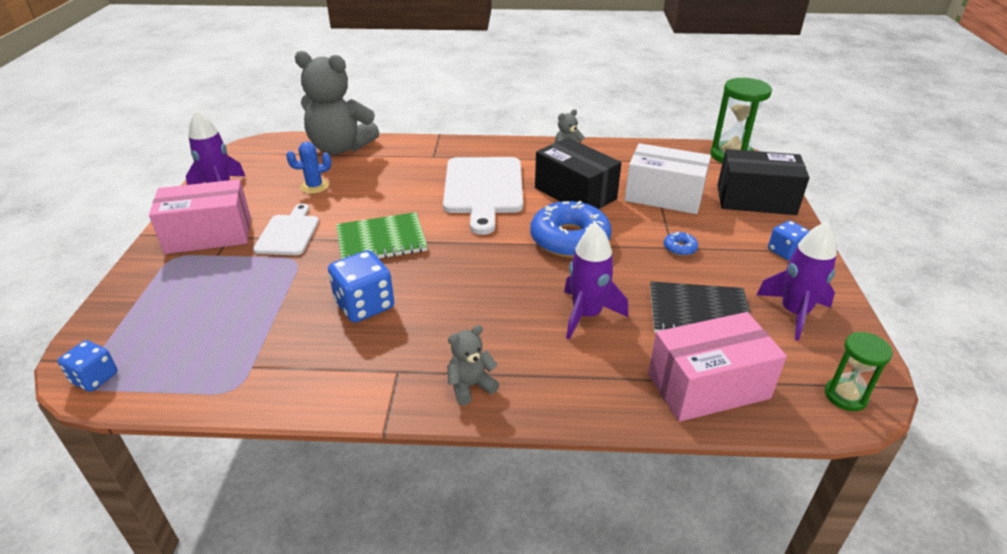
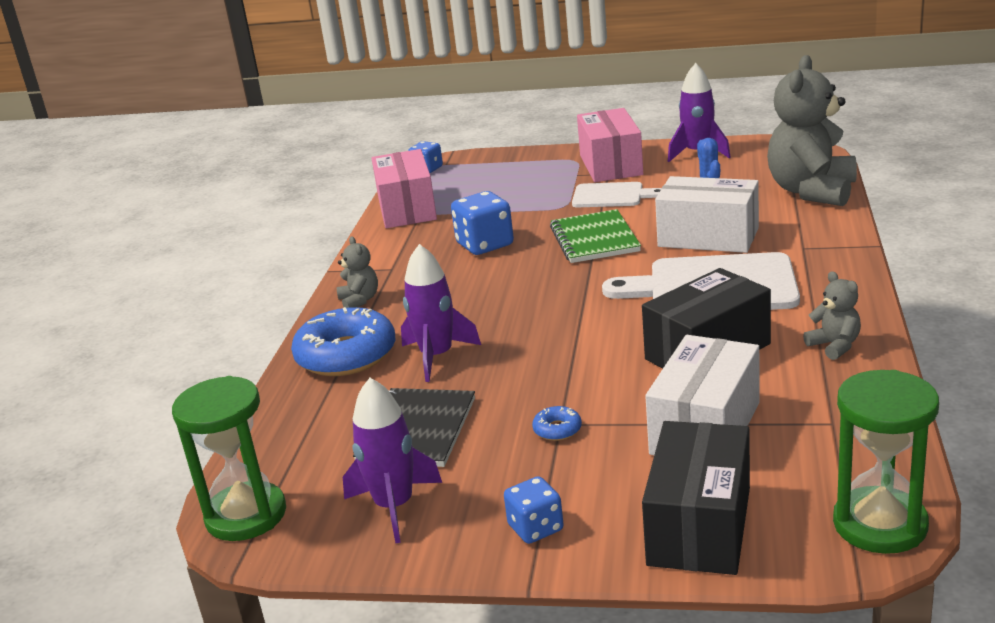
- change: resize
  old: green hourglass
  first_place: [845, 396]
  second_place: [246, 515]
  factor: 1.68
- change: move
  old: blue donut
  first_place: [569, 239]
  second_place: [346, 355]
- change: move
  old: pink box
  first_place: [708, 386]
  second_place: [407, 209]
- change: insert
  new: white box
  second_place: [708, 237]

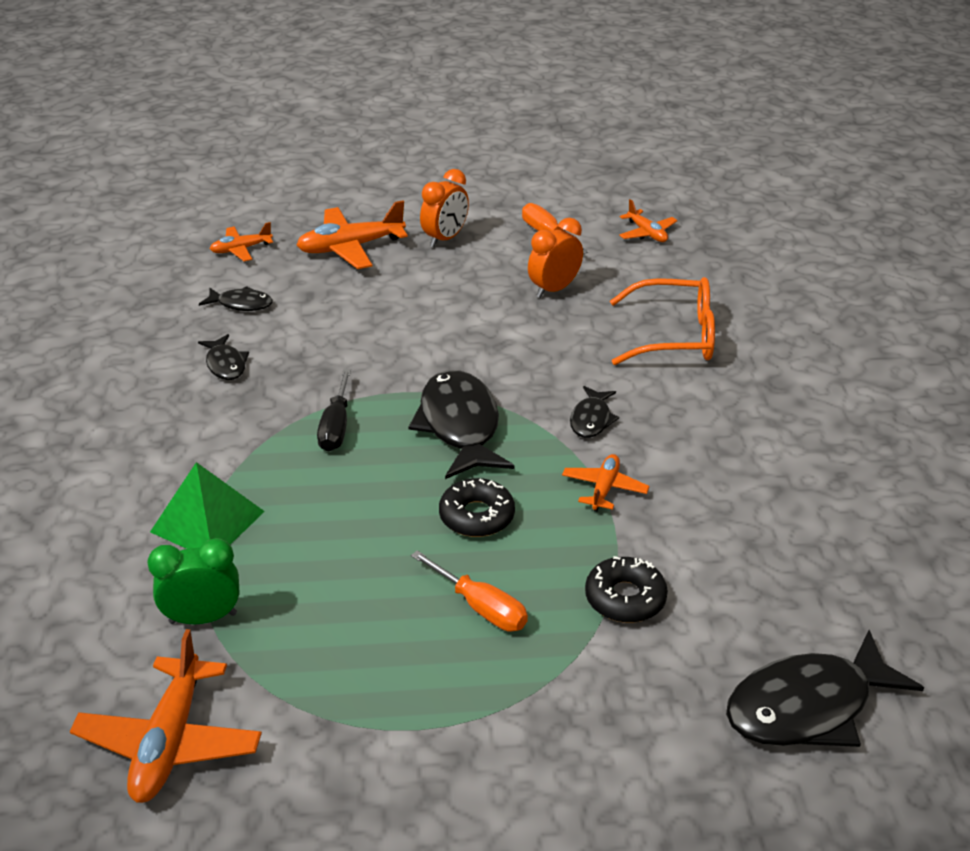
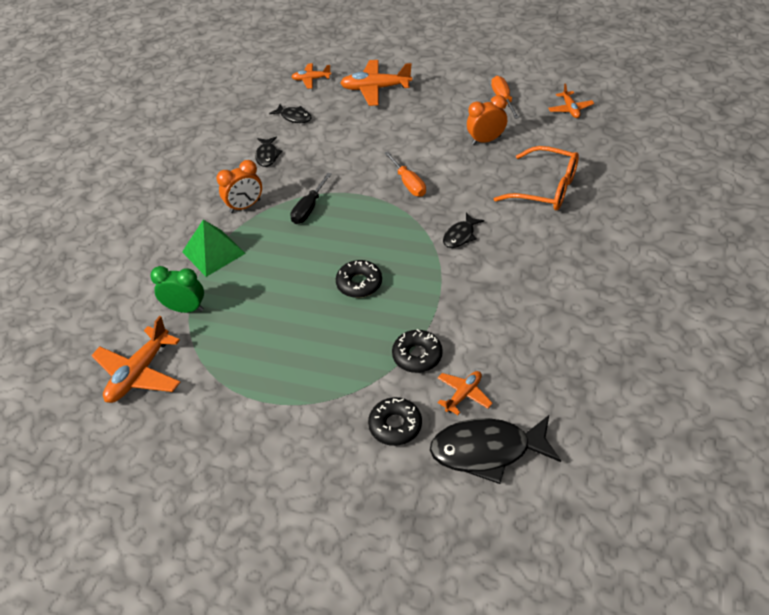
- change: move
  old: orange clock
  first_place: [445, 238]
  second_place: [245, 206]
- change: insert
  new: black donut
  second_place: [395, 425]
- change: move
  old: orange screwdriver
  first_place: [480, 607]
  second_place: [408, 183]
- change: move
  old: orange plane
  first_place: [604, 488]
  second_place: [463, 394]
- change: delete
  old: black fish
  first_place: [460, 426]

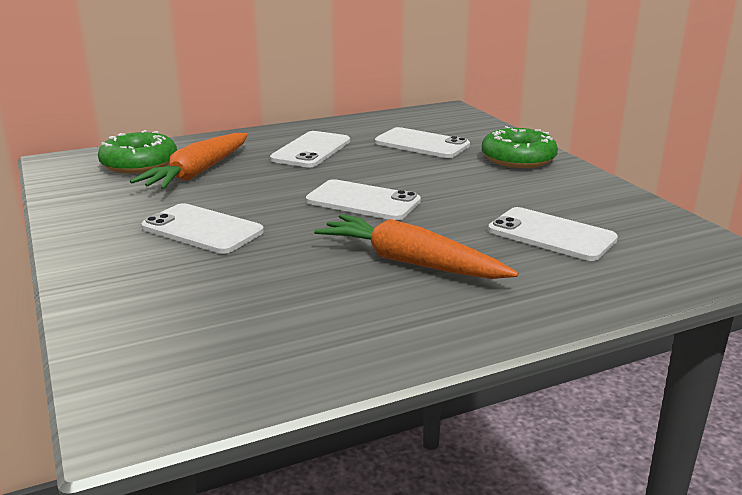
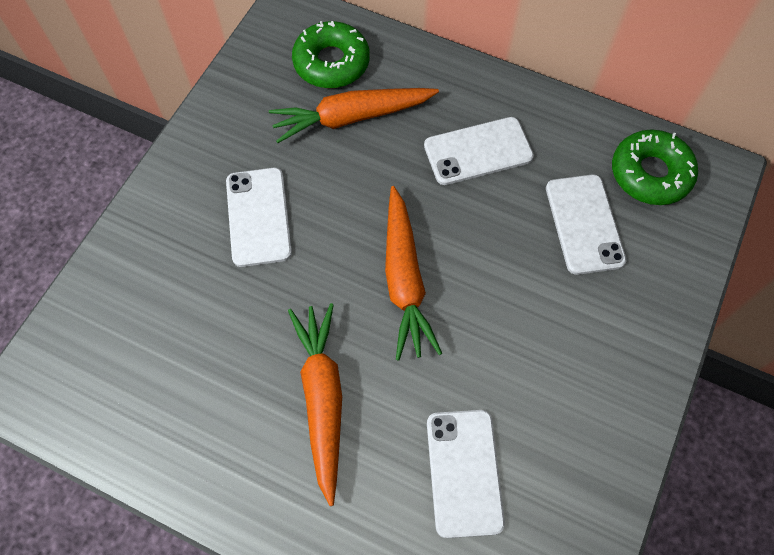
- change: replace
  old: white phone
  new: orange carrot
  first_place: [363, 201]
  second_place: [404, 280]
- change: move
  old: green donut
  first_place: [518, 158]
  second_place: [650, 174]

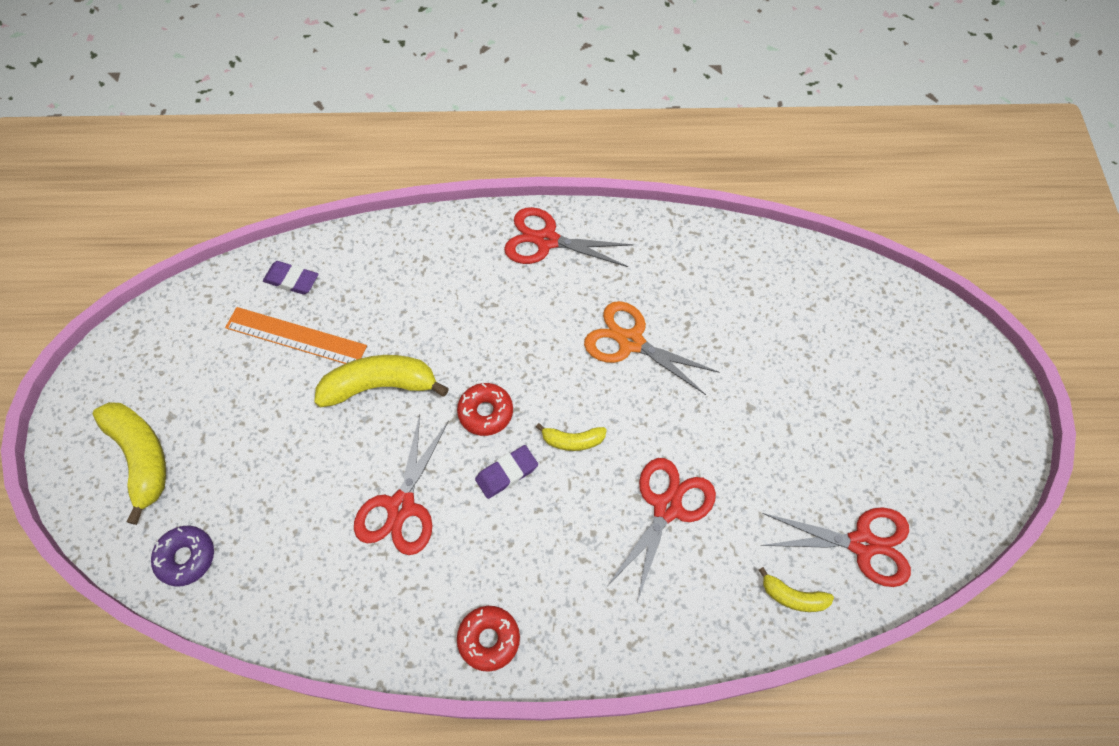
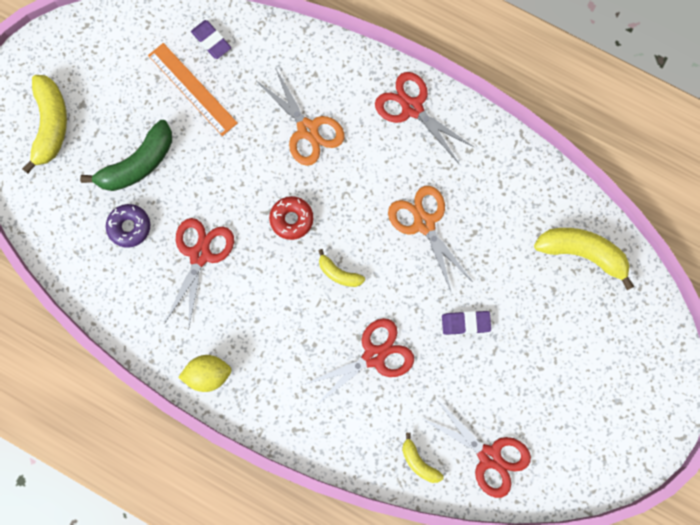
- change: insert
  new: green banana
  second_place: [138, 164]
- change: move
  old: purple donut
  first_place: [186, 557]
  second_place: [129, 227]
- change: rotate
  old: red scissors
  first_place: [401, 506]
  second_place: [200, 255]
  degrees: 150
- change: replace
  old: red donut
  new: yellow lemon
  first_place: [489, 639]
  second_place: [208, 374]
- change: insert
  new: orange scissors
  second_place: [307, 129]
- change: move
  old: purple eraser
  first_place: [507, 473]
  second_place: [465, 323]
- change: move
  old: yellow banana
  first_place: [380, 386]
  second_place: [582, 253]

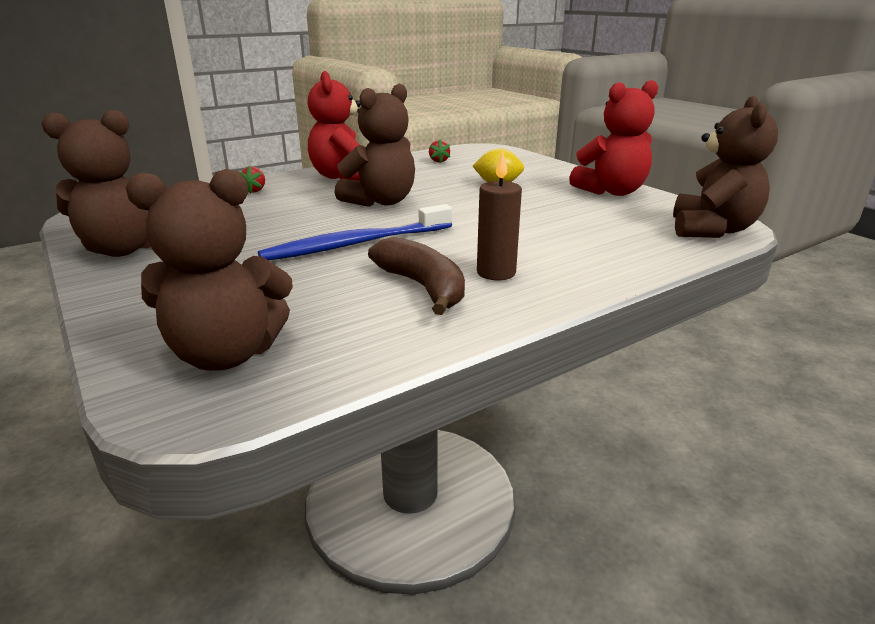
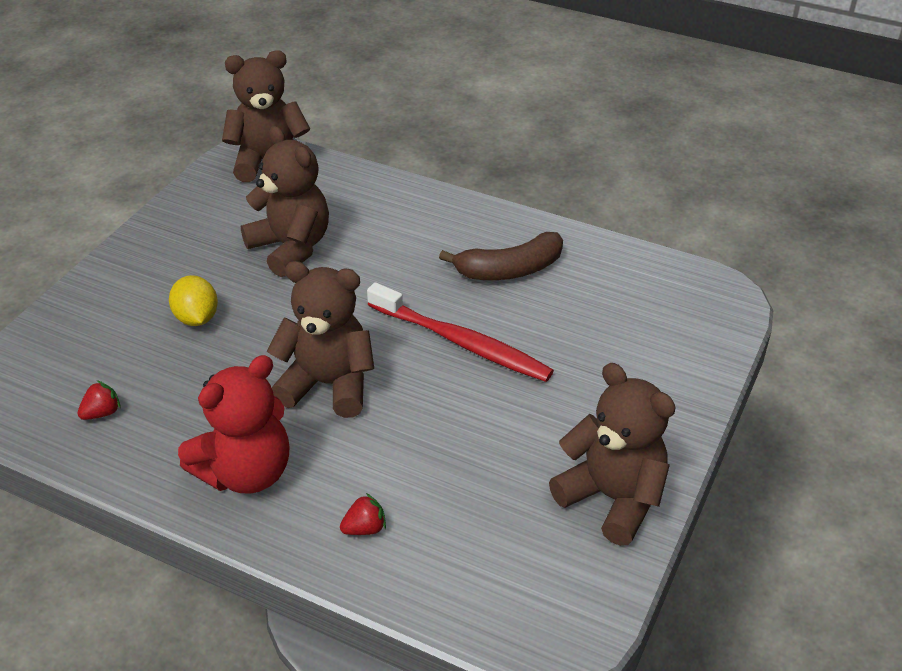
- change: move
  old: brown teddy bear
  first_place: [226, 354]
  second_place: [291, 248]
- change: recolor
  old: blue toothbrush
  new: red toothbrush
  first_place: [356, 244]
  second_place: [461, 342]
- change: rotate
  old: brown banana
  first_place: [423, 287]
  second_place: [509, 270]
  degrees: -135
- change: delete
  old: brown candle
  first_place: [496, 273]
- change: delete
  old: red teddy bear
  first_place: [611, 192]

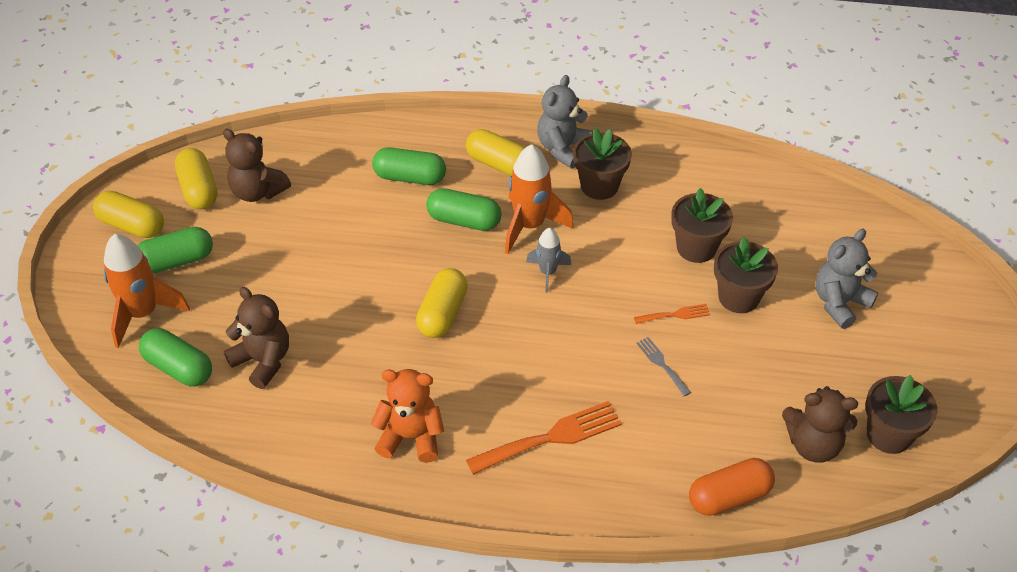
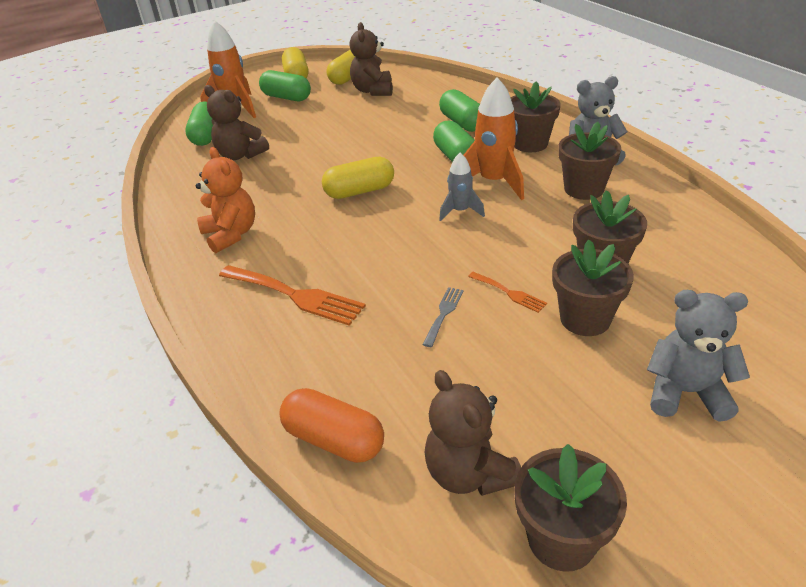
- change: rotate
  old: brown teddy bear
  first_place: [263, 361]
  second_place: [240, 155]
  degrees: 120
- change: replace
  old: yellow capsule
  new: brown flower pot
  first_place: [499, 164]
  second_place: [530, 144]

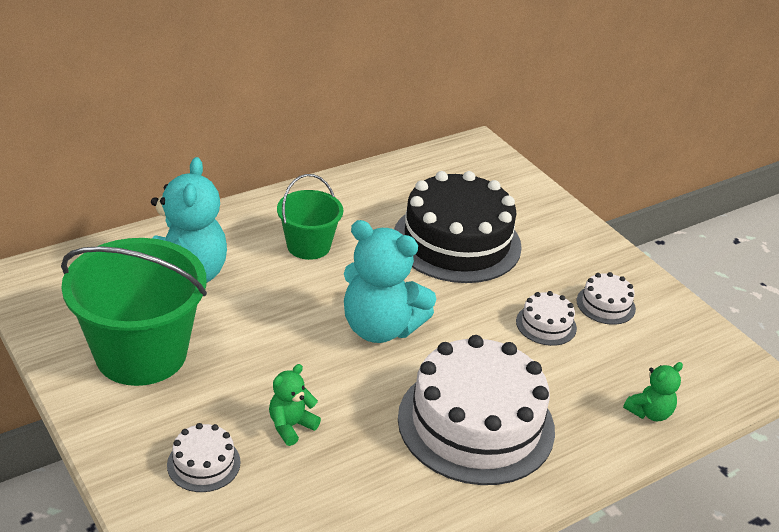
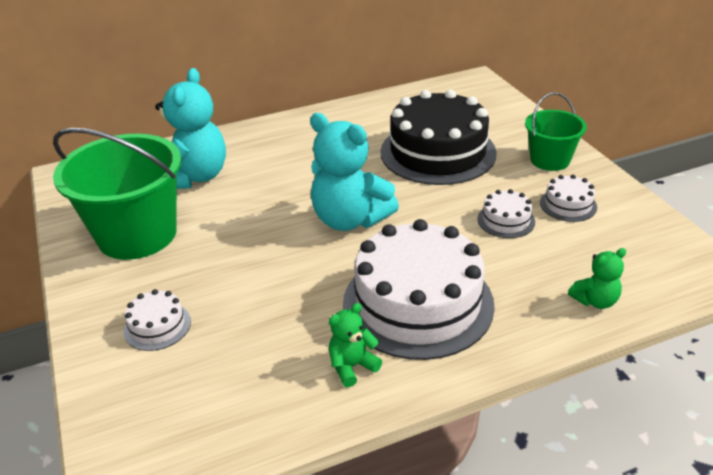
- change: move
  old: green teddy bear
  first_place: [291, 426]
  second_place: [352, 366]
- change: move
  old: green bucket
  first_place: [308, 246]
  second_place: [550, 160]

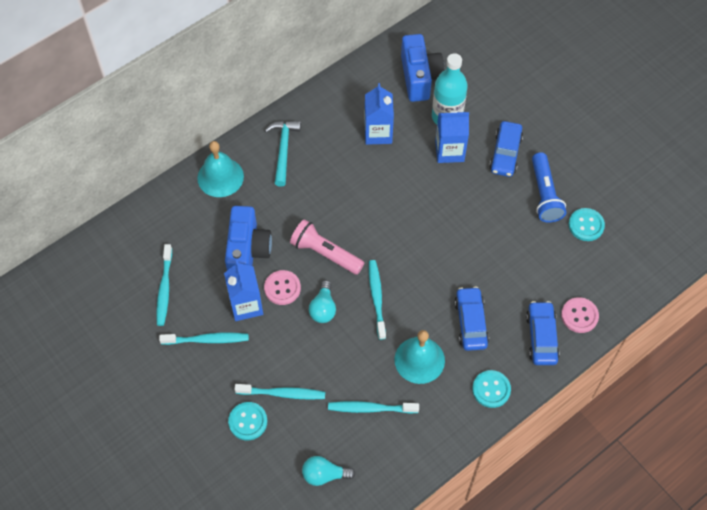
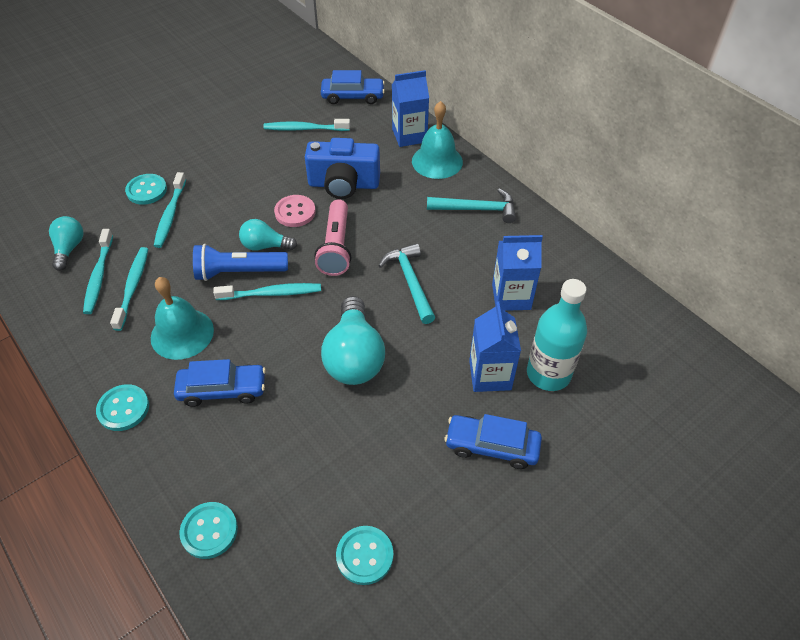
- change: move
  old: turquoise toothbrush
  first_place: [207, 339]
  second_place: [99, 276]
- change: recolor
  old: pink button
  new: turquoise button
  first_place: [579, 316]
  second_place: [209, 531]
- change: move
  old: blue flashlight
  first_place: [544, 194]
  second_place: [239, 272]
- change: rotate
  old: pink flashlight
  first_place: [325, 253]
  second_place: [336, 247]
  degrees: 150
- change: move
  old: blue car
  first_place: [541, 337]
  second_place: [353, 97]
- change: insert
  new: turquoise light bulb
  second_place: [354, 357]
- change: insert
  new: turquoise hammer
  second_place: [410, 282]
- change: move
  old: blue carton
  first_place: [246, 305]
  second_place: [409, 135]
- change: delete
  old: blue camera
  first_place: [419, 77]

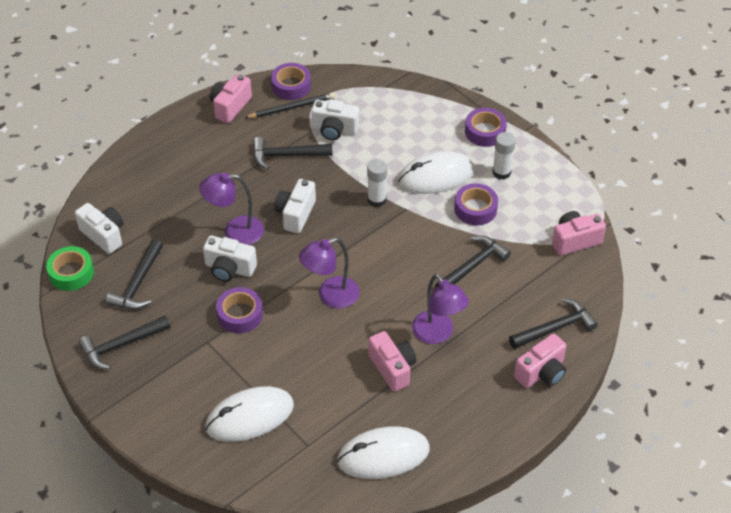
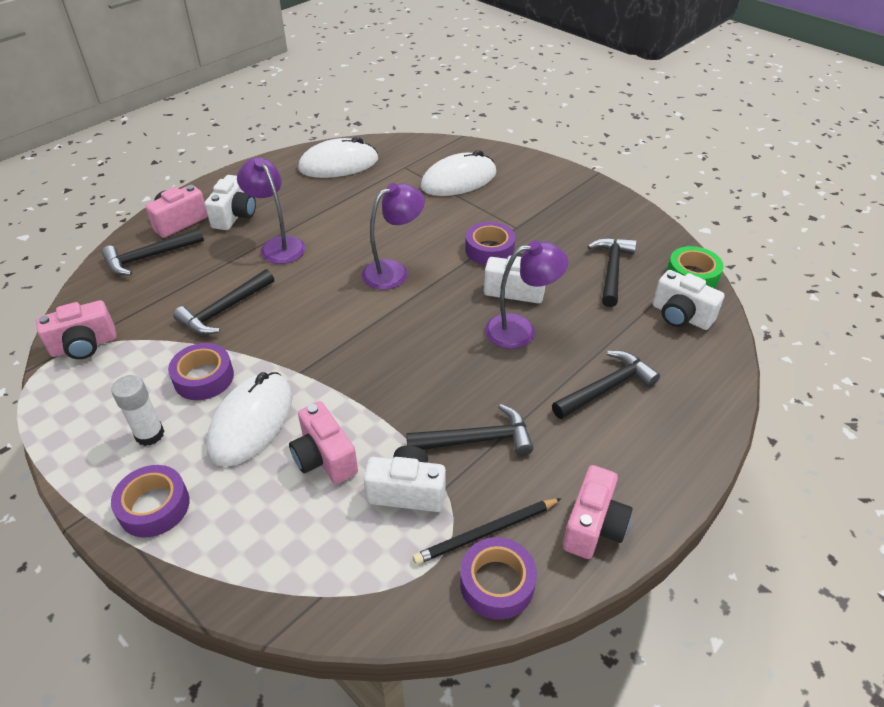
- change: move
  old: white camera
  first_place: [296, 214]
  second_place: [235, 216]
- change: rotate
  old: white mouse
  first_place: [435, 176]
  second_place: [251, 421]
  degrees: -45
- change: move
  old: pink camera
  first_place: [392, 368]
  second_place: [324, 458]
- change: move
  old: black hammer
  first_place: [121, 345]
  second_place: [606, 388]
- change: delete
  old: white glue stick
  first_place: [376, 200]

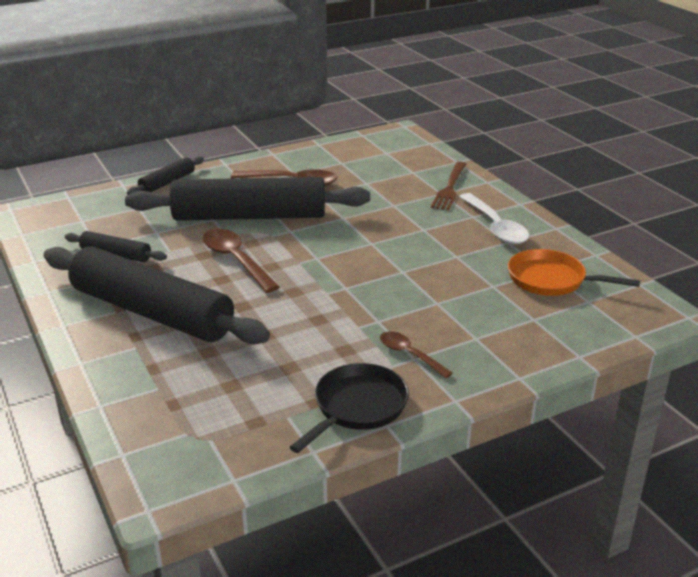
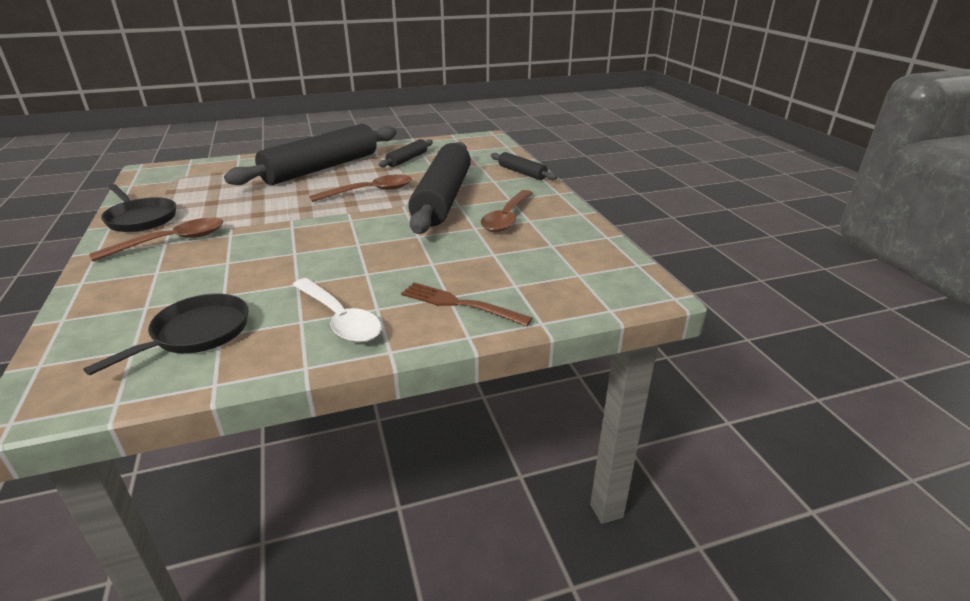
- change: recolor
  old: orange pan
  new: black pan
  first_place: [551, 280]
  second_place: [196, 334]
- change: resize
  old: brown spoon
  first_place: [409, 354]
  second_place: [171, 241]
  factor: 1.65
- change: rotate
  old: white spoon
  first_place: [495, 227]
  second_place: [340, 319]
  degrees: -120

